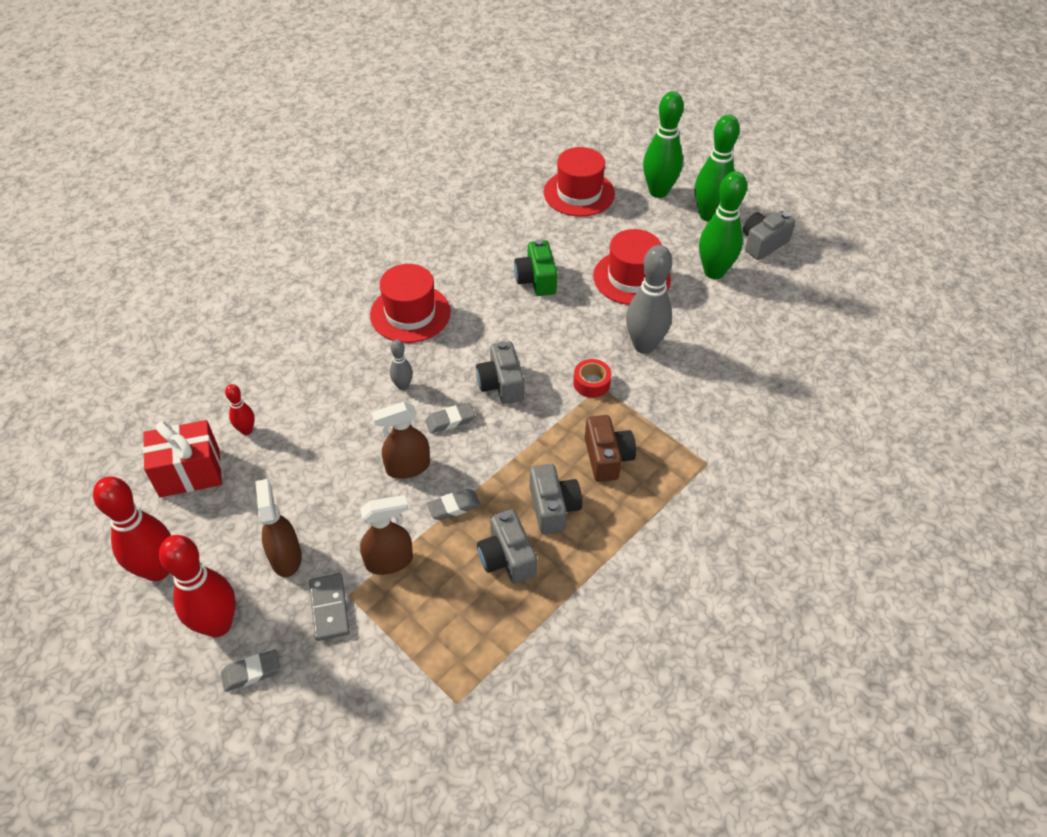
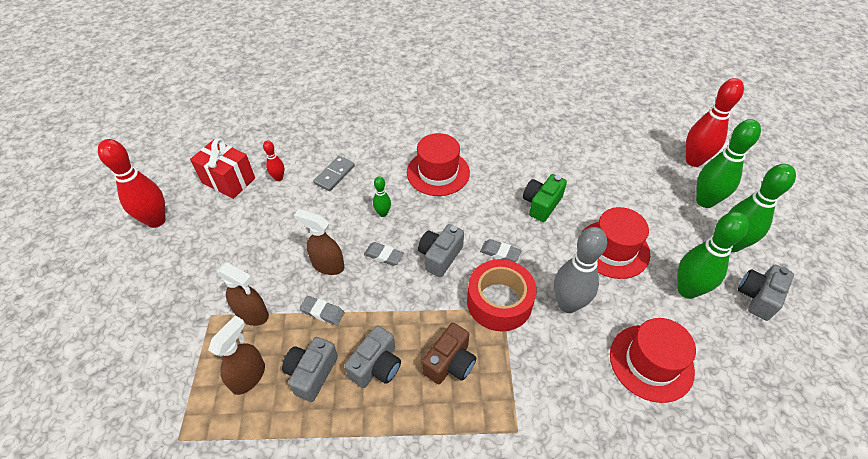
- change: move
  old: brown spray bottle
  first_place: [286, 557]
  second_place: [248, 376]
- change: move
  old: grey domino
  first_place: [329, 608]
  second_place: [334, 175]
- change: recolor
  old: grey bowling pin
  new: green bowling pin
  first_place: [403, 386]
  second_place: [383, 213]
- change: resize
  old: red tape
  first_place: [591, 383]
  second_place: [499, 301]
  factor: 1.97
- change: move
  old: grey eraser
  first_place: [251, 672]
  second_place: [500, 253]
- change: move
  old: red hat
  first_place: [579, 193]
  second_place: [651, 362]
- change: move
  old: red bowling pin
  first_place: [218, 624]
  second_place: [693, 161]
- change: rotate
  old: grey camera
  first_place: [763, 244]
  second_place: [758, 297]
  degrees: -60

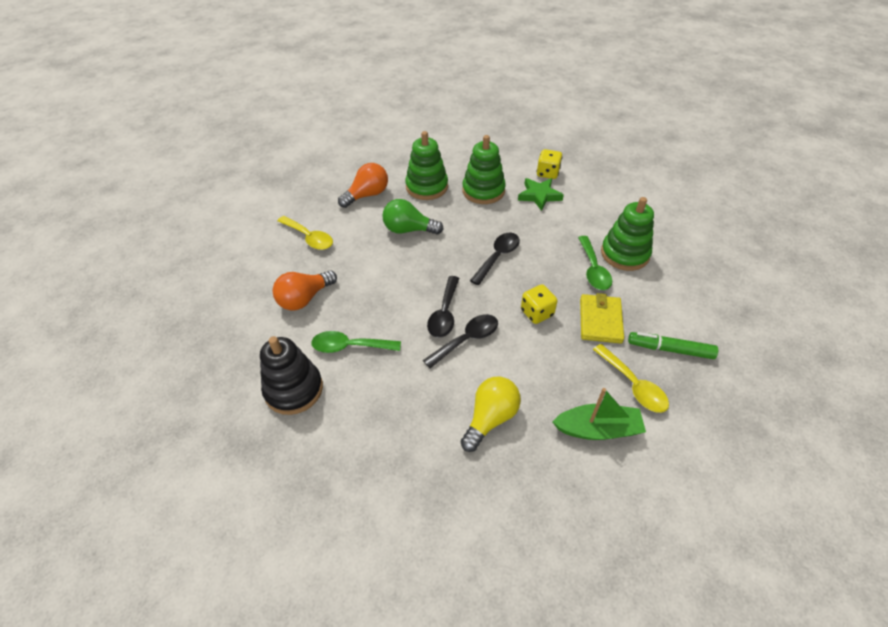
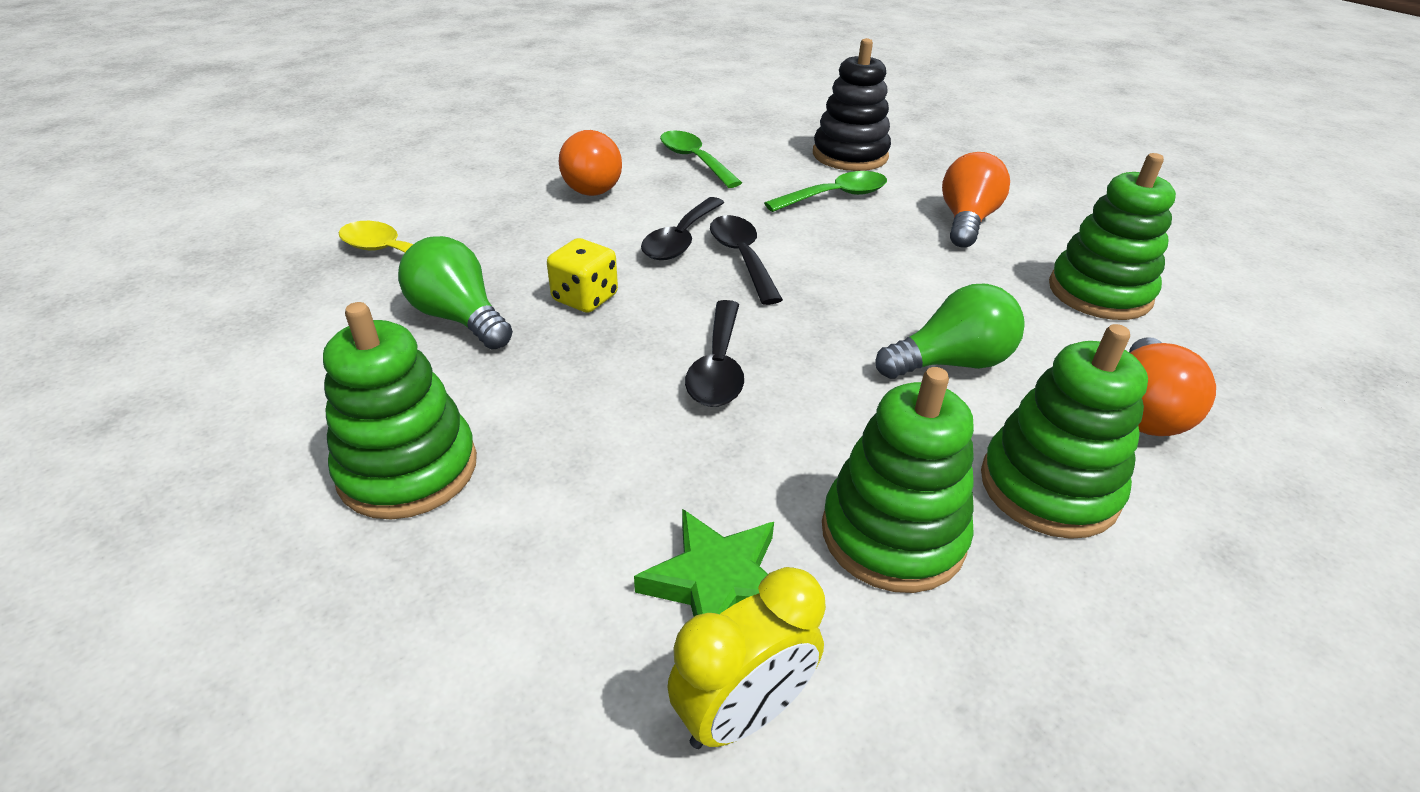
- change: replace
  old: yellow wallet
  new: green light bulb
  first_place: [600, 320]
  second_place: [459, 318]
- change: recolor
  old: yellow light bulb
  new: orange light bulb
  first_place: [490, 418]
  second_place: [596, 185]
- change: move
  old: green spoon
  first_place: [593, 269]
  second_place: [694, 160]
- change: replace
  old: yellow dice
  new: yellow clock
  first_place: [547, 173]
  second_place: [742, 714]
- change: replace
  old: yellow spoon
  new: green stacking toy
  first_place: [309, 237]
  second_place: [1099, 292]
- change: delete
  old: green boat
  first_place: [598, 429]
- change: delete
  old: green marker
  first_place: [670, 349]

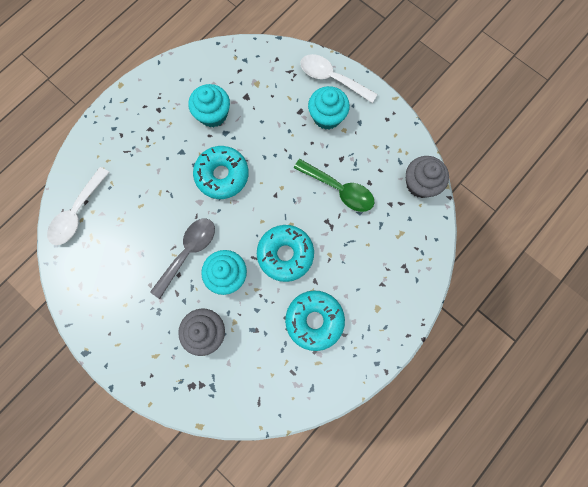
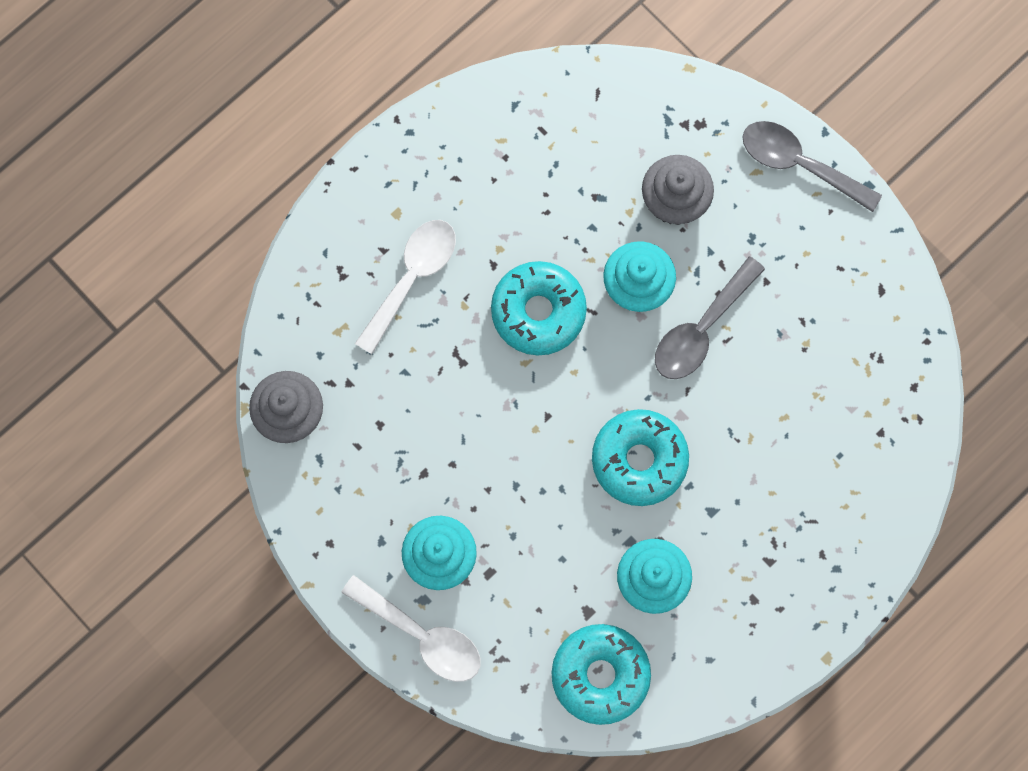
- change: move
  old: white spoon
  first_place: [77, 213]
  second_place: [412, 278]
- change: move
  old: turquoise donut
  first_place: [314, 320]
  second_place: [600, 675]
- change: insert
  new: grey spoon
  second_place: [799, 164]
- change: delete
  old: green spoon
  first_place: [339, 189]

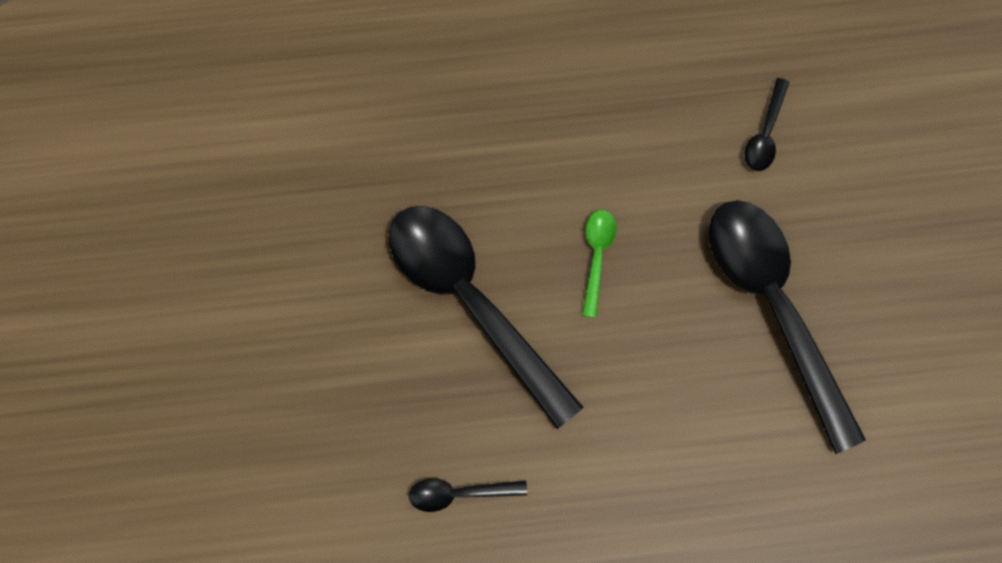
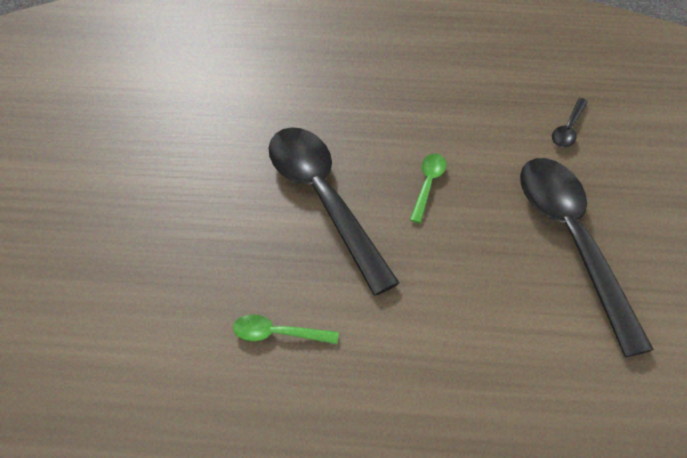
- change: recolor
  old: black spoon
  new: green spoon
  first_place: [459, 493]
  second_place: [278, 333]

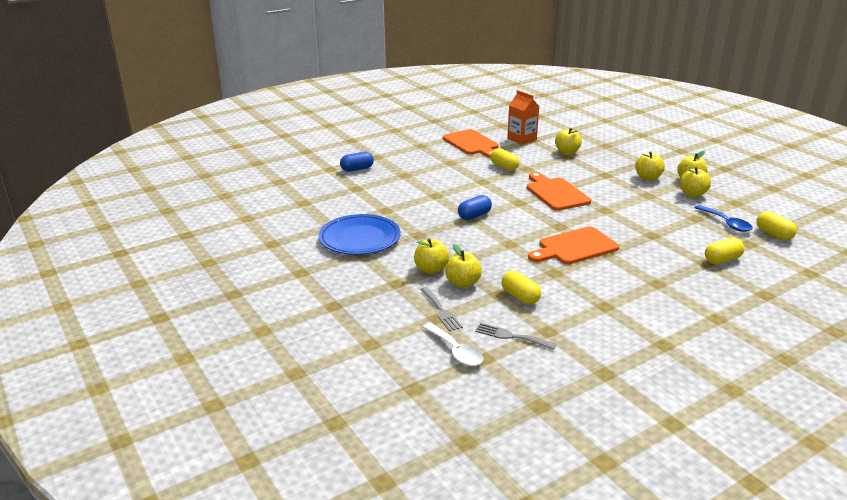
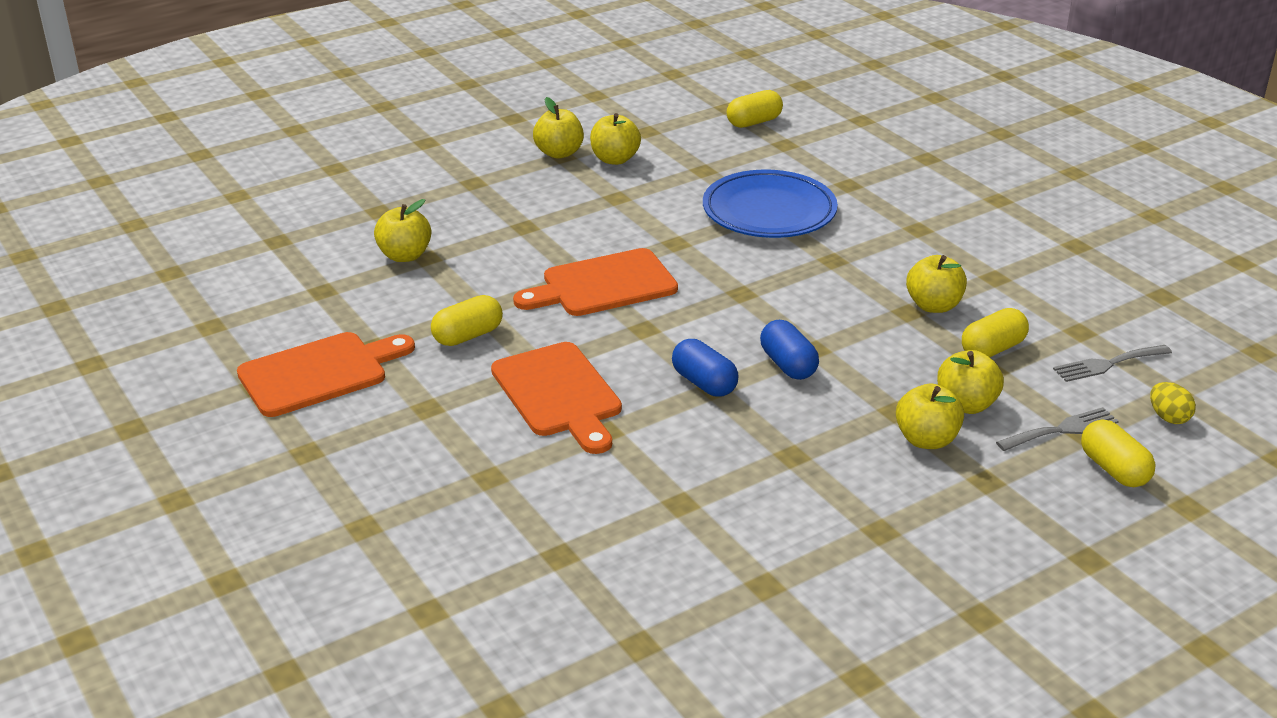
- change: move
  old: orange cutting board
  first_place: [574, 247]
  second_place: [558, 394]
- change: move
  old: blue plate
  first_place: [360, 239]
  second_place: [769, 211]
- change: move
  old: blue capsule
  first_place: [357, 169]
  second_place: [788, 365]
- change: move
  old: yellow apple
  first_place: [647, 178]
  second_place: [933, 306]
- change: rotate
  old: grey fork
  first_place: [511, 336]
  second_place: [1108, 364]
  degrees: 45
- change: move
  old: yellow capsule
  first_place: [722, 260]
  second_place: [1114, 469]
- change: replace
  old: white spoon
  new: yellow egg
  first_place: [455, 351]
  second_place: [1168, 417]
- change: delete
  old: orange carton
  first_place: [522, 139]
- change: delete
  old: blue spoon
  first_place: [726, 223]

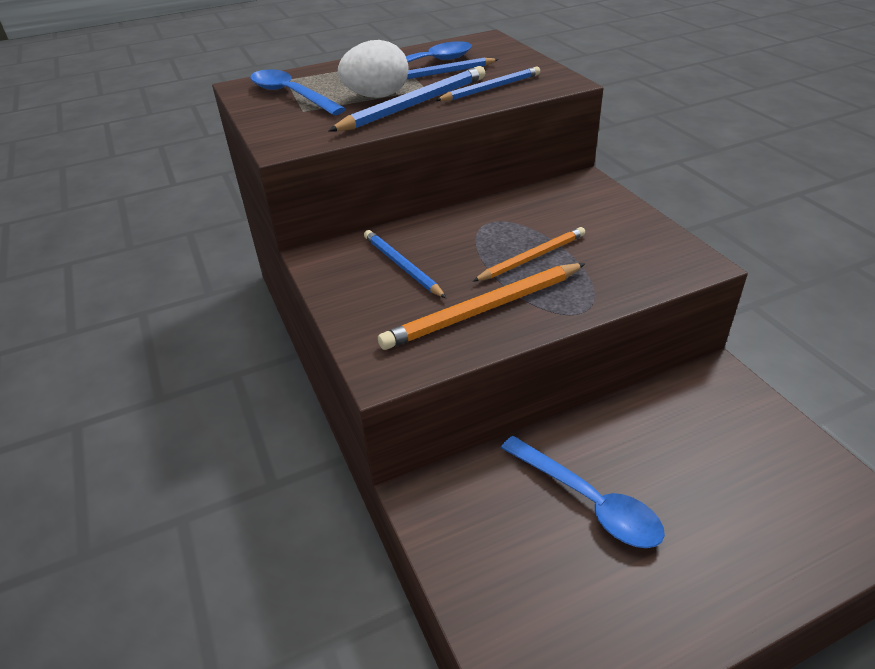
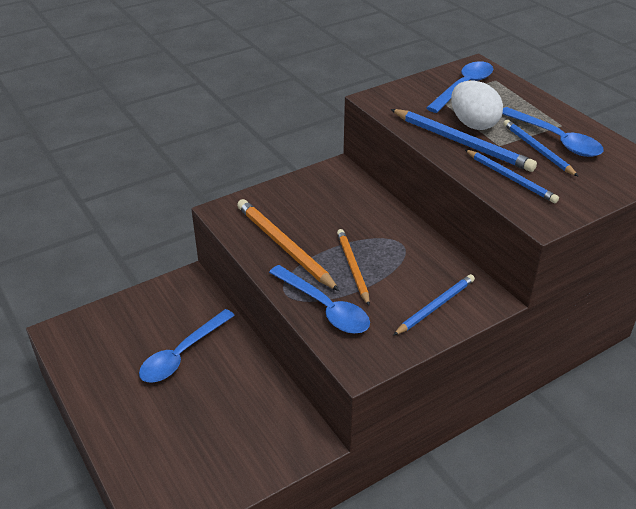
- change: insert
  new: blue spoon
  second_place: [324, 307]
- change: rotate
  old: orange pencil
  first_place: [532, 257]
  second_place: [352, 267]
  degrees: -150
- change: move
  old: blue pencil
  first_place: [402, 266]
  second_place: [435, 306]

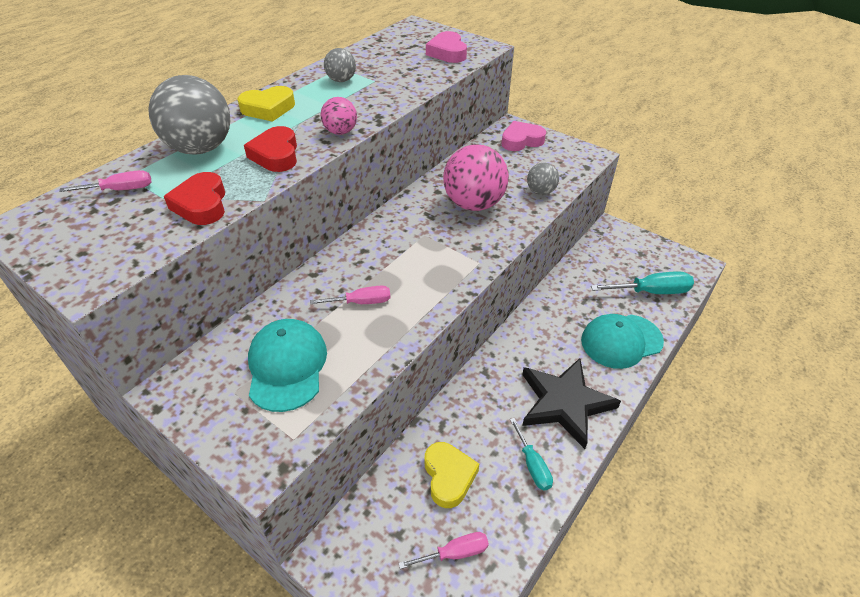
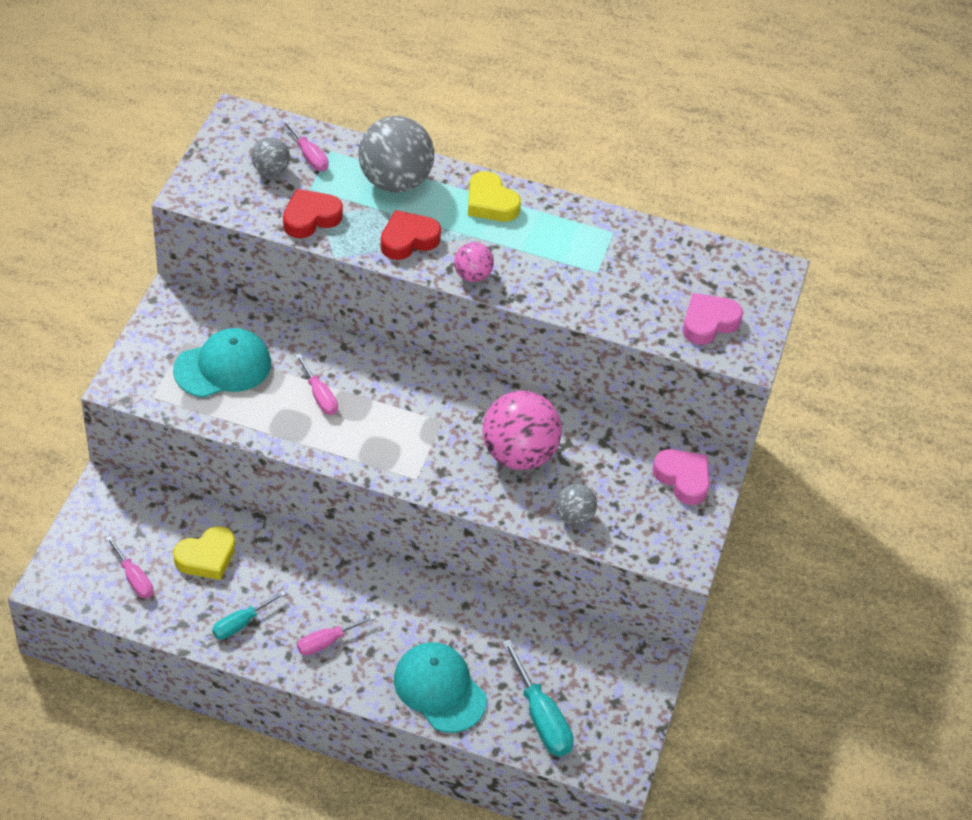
- change: move
  old: grey ball
  first_place: [341, 80]
  second_place: [270, 170]
- change: replace
  old: black star
  new: pink screwdriver
  first_place: [564, 403]
  second_place: [326, 642]

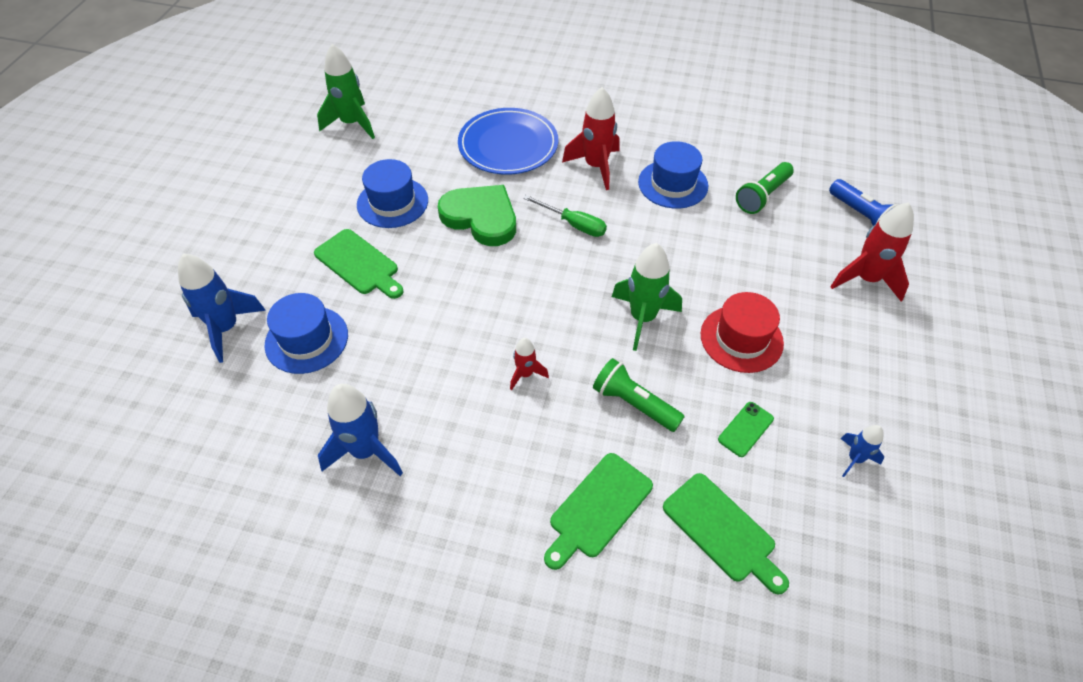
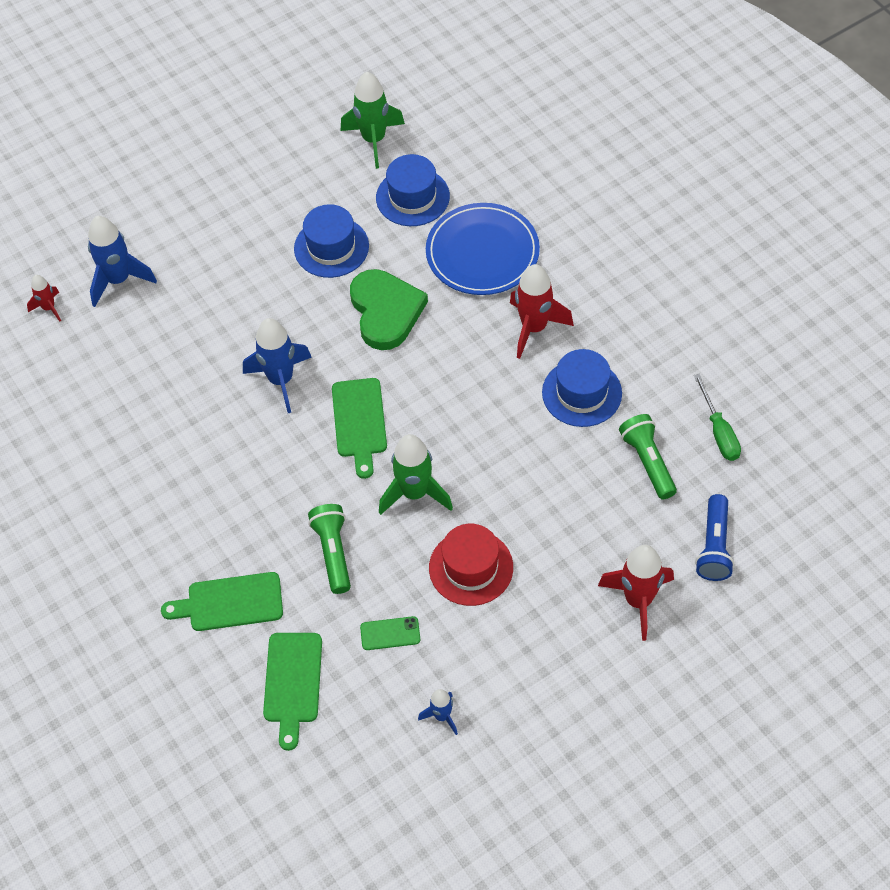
- change: move
  old: red rocket
  first_place: [525, 374]
  second_place: [49, 308]
- change: move
  old: blue rocket
  first_place: [366, 451]
  second_place: [281, 380]
- change: move
  old: green cutting board
  first_place: [359, 264]
  second_place: [359, 422]
- change: move
  old: blue hat
  first_place: [306, 339]
  second_place: [412, 197]
- change: rotate
  old: green flashlight
  first_place: [762, 196]
  second_place: [648, 462]
  degrees: 75
- change: move
  old: green screwdriver
  first_place: [573, 224]
  second_place: [719, 431]

